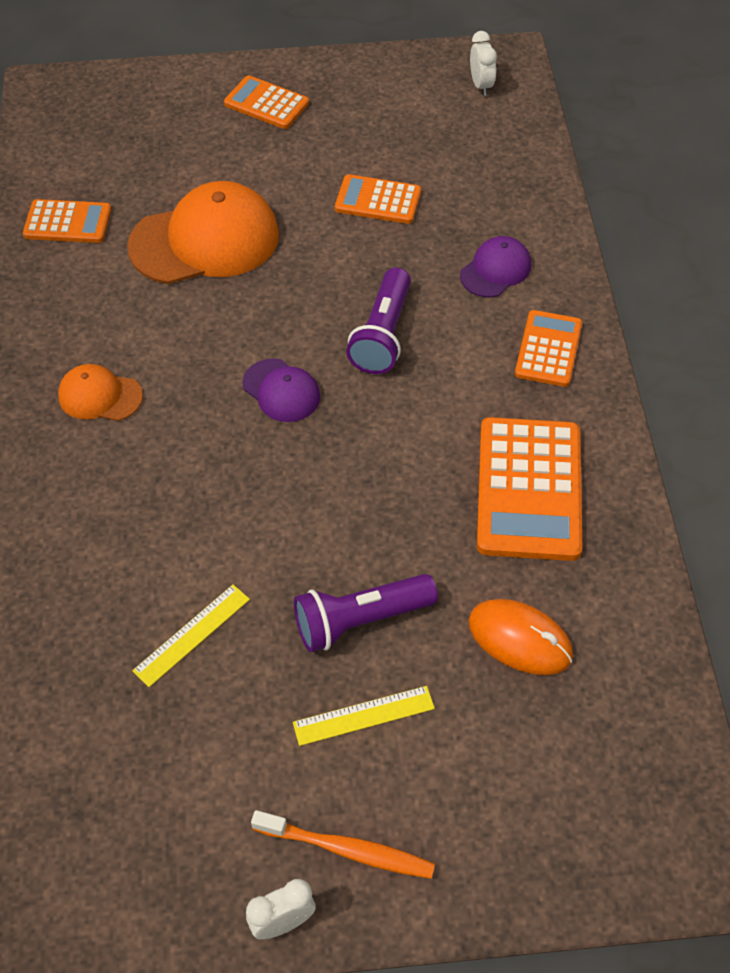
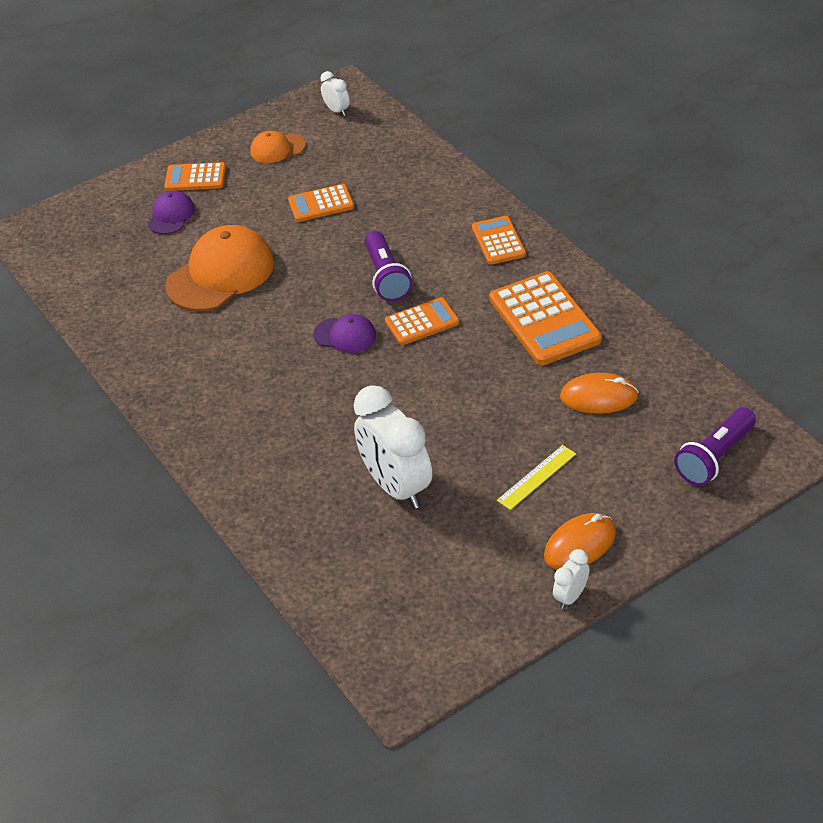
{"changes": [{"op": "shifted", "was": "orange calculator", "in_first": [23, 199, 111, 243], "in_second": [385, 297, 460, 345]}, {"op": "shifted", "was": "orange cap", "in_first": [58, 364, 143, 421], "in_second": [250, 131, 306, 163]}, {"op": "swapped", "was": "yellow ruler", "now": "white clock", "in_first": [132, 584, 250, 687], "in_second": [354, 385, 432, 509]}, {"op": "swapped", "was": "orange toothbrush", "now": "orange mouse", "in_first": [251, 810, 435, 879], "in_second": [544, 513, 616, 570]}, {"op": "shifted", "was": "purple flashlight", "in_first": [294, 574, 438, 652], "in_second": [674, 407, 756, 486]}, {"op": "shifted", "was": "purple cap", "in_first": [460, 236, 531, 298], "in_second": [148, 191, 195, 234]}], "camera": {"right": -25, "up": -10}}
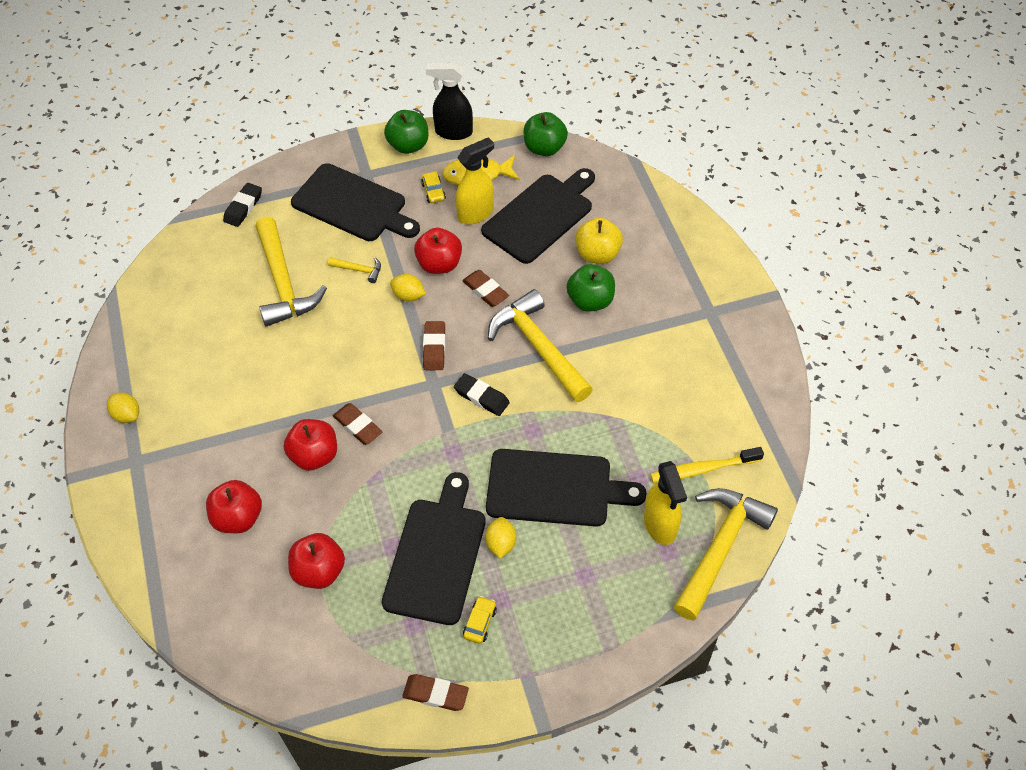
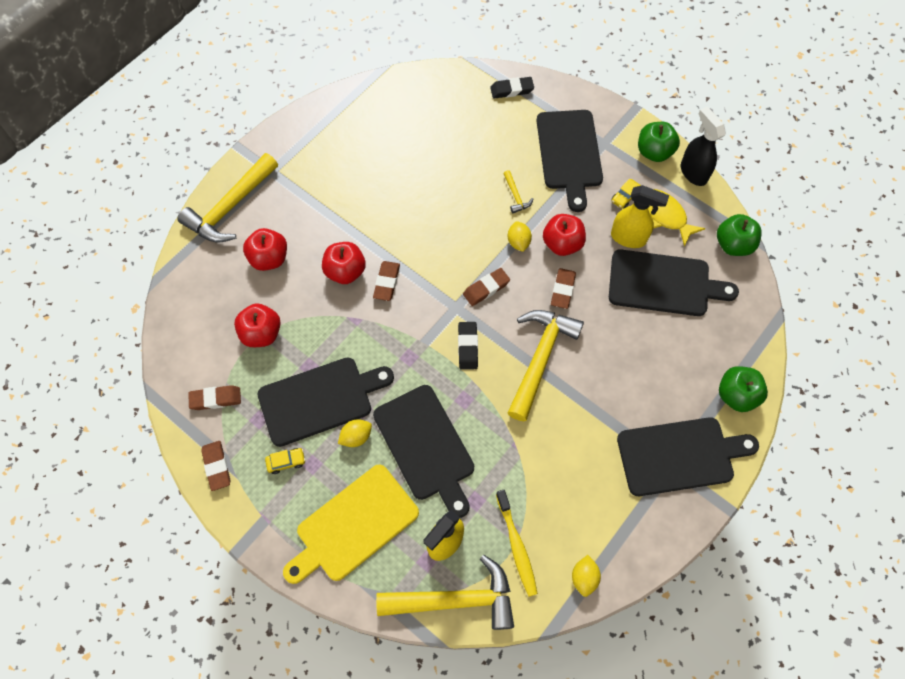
{"changes": [{"op": "shifted", "was": "yellow lemon", "in_first": [107, 392, 139, 423], "in_second": [572, 555, 601, 597]}, {"op": "shifted", "was": "yellow hammer", "in_first": [255, 217, 327, 327], "in_second": [178, 153, 278, 242]}, {"op": "shifted", "was": "green apple", "in_first": [566, 264, 615, 312], "in_second": [719, 366, 768, 412]}, {"op": "gone", "was": "yellow apple", "in_first": [575, 217, 623, 264]}, {"op": "rotated", "was": "yellow toothbrush", "in_first": [650, 447, 764, 483], "in_second": [496, 490, 538, 597], "clockwise": -150}, {"op": "new", "now": "brown eraser", "in_second": [188, 385, 241, 410]}, {"op": "new", "now": "yellow cutting board", "in_second": [283, 465, 419, 584]}, {"op": "new", "now": "black cutting board", "in_second": [617, 417, 759, 496]}], "camera": {"right": 55, "up": 10}}
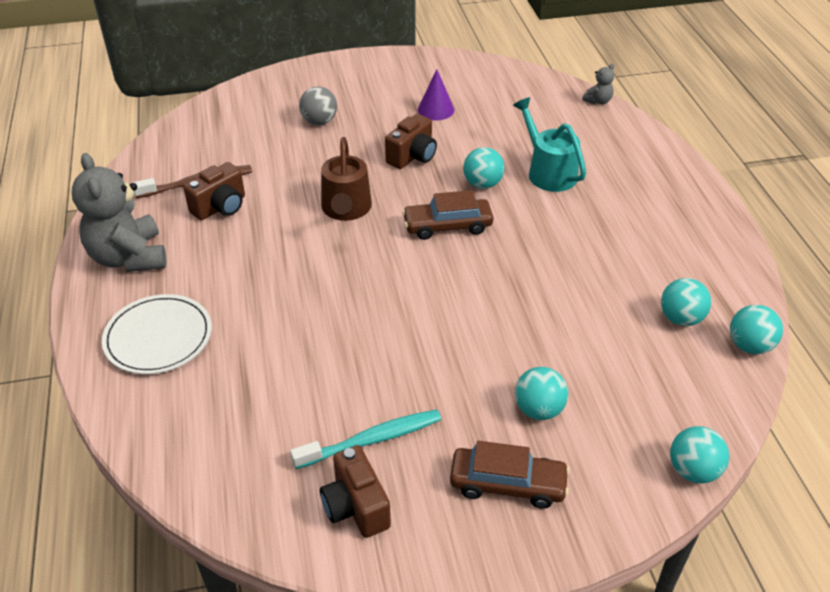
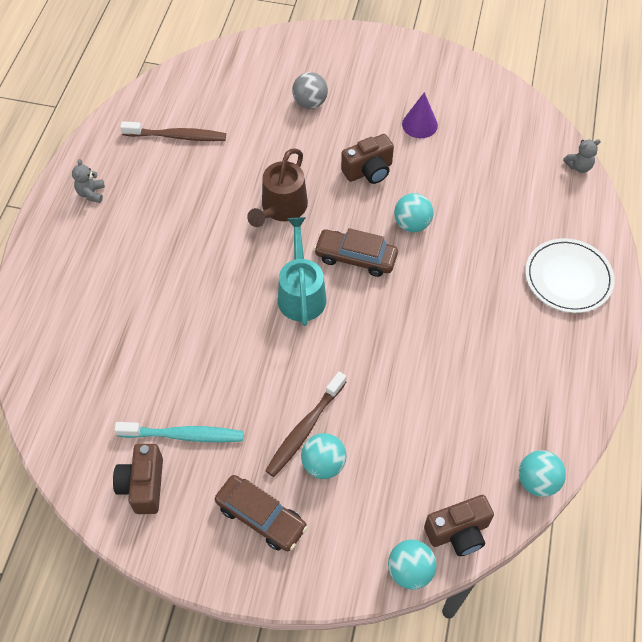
{"changes": [{"op": "scaled", "was": "grey teddy bear", "in_first": [72, 153, 167, 272], "in_second": [72, 159, 105, 203], "ratio": 0.43}, {"op": "shifted", "was": "white plate", "in_first": [102, 294, 212, 374], "in_second": [525, 238, 615, 313]}, {"op": "shifted", "was": "brown camera", "in_first": [184, 162, 245, 220], "in_second": [424, 495, 494, 556]}, {"op": "shifted", "was": "turquoise watering can", "in_first": [513, 97, 586, 192], "in_second": [278, 217, 326, 326]}, {"op": "gone", "was": "turquoise ball", "in_first": [661, 278, 711, 326]}, {"op": "new", "now": "brown toothbrush", "in_second": [265, 372, 346, 477]}], "camera": {"right": 25, "up": 15}}
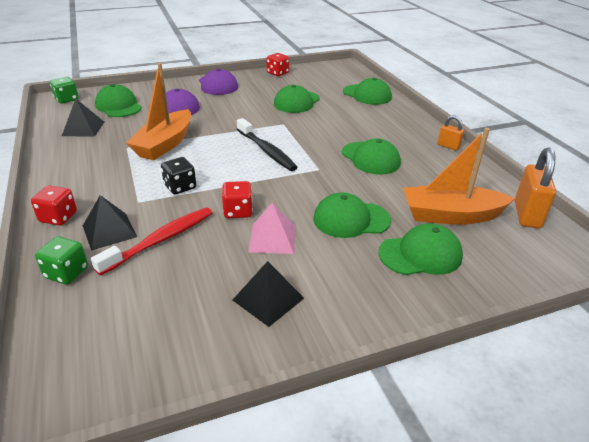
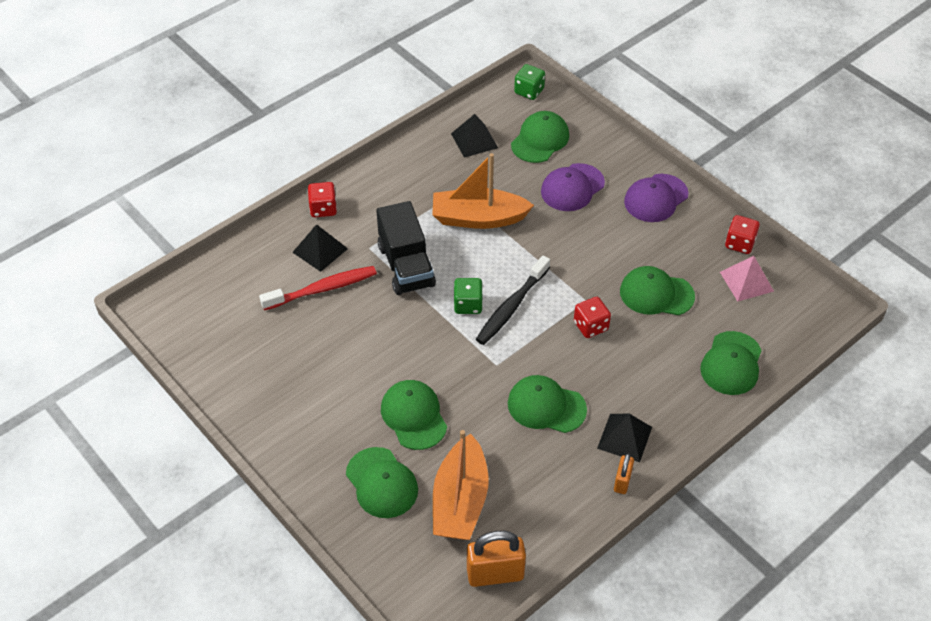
{"changes": [{"op": "shifted", "was": "green dice", "in_first": [35, 236, 88, 285], "in_second": [454, 278, 483, 314]}, {"op": "rotated", "was": "red toothbrush", "in_first": [91, 207, 212, 276], "in_second": [259, 266, 377, 310], "clockwise": -45}, {"op": "swapped", "was": "black dice", "now": "black truck", "in_first": [161, 157, 196, 194], "in_second": [376, 201, 436, 295]}, {"op": "shifted", "was": "red dice", "in_first": [222, 181, 253, 218], "in_second": [574, 297, 611, 338]}, {"op": "shifted", "was": "black pyramid", "in_first": [233, 261, 304, 327], "in_second": [597, 414, 652, 462]}, {"op": "shifted", "was": "pink pyramid", "in_first": [248, 203, 295, 254], "in_second": [720, 256, 774, 302]}, {"op": "rotated", "was": "green cap", "in_first": [342, 138, 401, 175], "in_second": [508, 375, 587, 433], "clockwise": 75}, {"op": "rotated", "was": "orange boat", "in_first": [403, 128, 515, 225], "in_second": [433, 430, 489, 540], "clockwise": -150}], "camera": {"right": 70, "up": 15}}
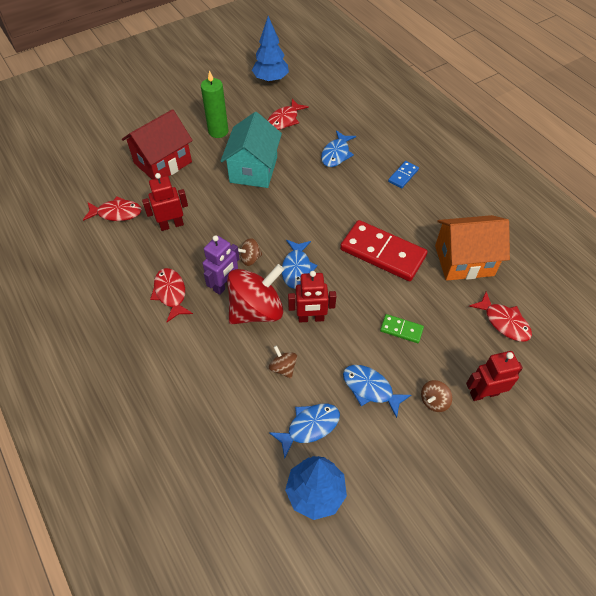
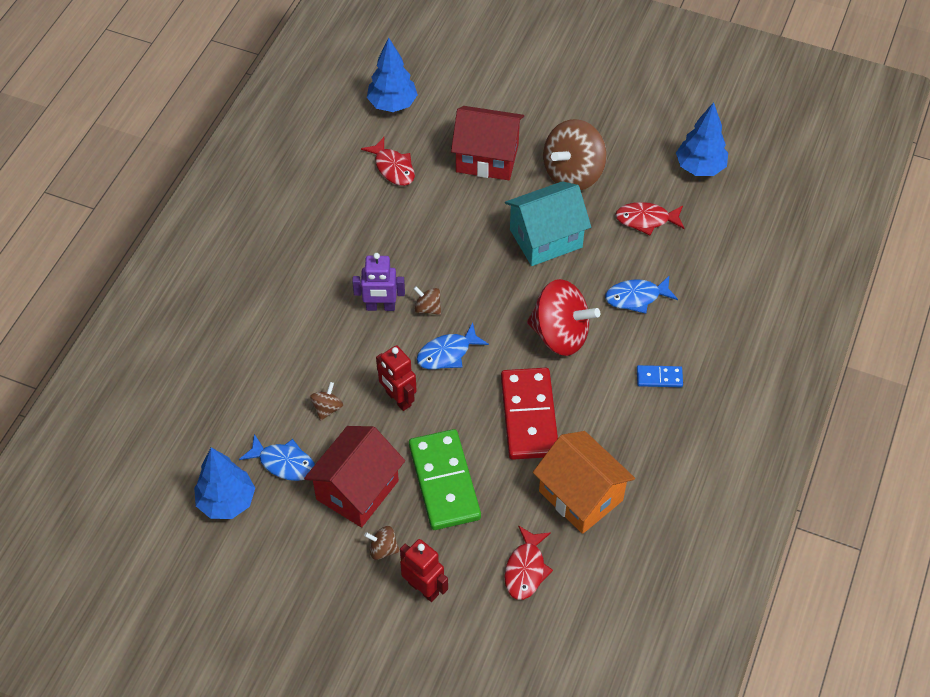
{"changes": [{"op": "gone", "was": "red robot", "in_first": [142, 173, 188, 231]}, {"op": "gone", "was": "red fish", "in_first": [150, 268, 193, 322]}, {"op": "swapped", "was": "green candle", "now": "brown spinning top", "in_first": [201, 70, 229, 138], "in_second": [543, 119, 607, 190]}, {"op": "shifted", "was": "red spinning top", "in_first": [227, 264, 284, 324], "in_second": [527, 279, 600, 356]}, {"op": "swapped", "was": "blue fish", "now": "red house", "in_first": [343, 365, 411, 418], "in_second": [304, 426, 405, 528]}, {"op": "scaled", "was": "green domino", "in_first": [380, 314, 424, 343], "in_second": [409, 429, 481, 530], "ratio": 2.15}, {"op": "new", "now": "blue tree", "in_second": [367, 37, 418, 112]}], "camera": {"right": 55, "up": 0}}
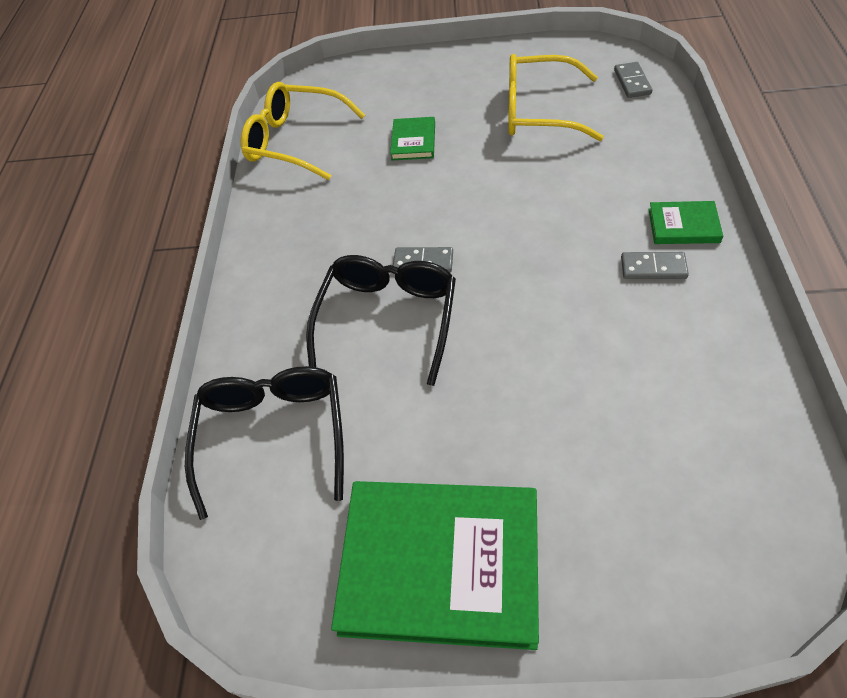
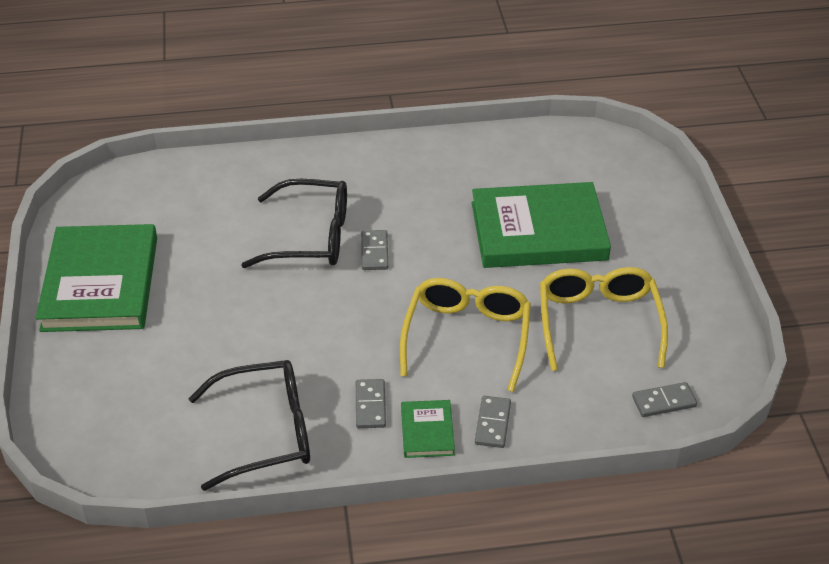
{"changes": [{"op": "shifted", "was": "black glasses", "in_first": [185, 366, 344, 520], "in_second": [188, 360, 310, 491]}, {"op": "shifted", "was": "yellow glasses", "in_first": [241, 82, 365, 180], "in_second": [400, 278, 531, 392]}, {"op": "scaled", "was": "green book", "in_first": [390, 117, 435, 160], "in_second": [472, 182, 611, 268], "ratio": 2.26}, {"op": "new", "now": "grey domino", "in_second": [475, 396, 511, 448]}], "camera": {"right": 75, "up": -10}}
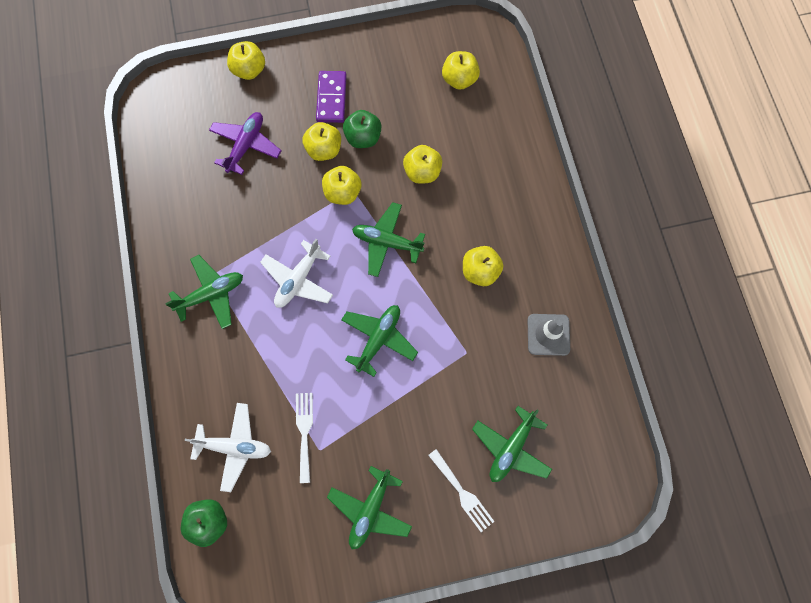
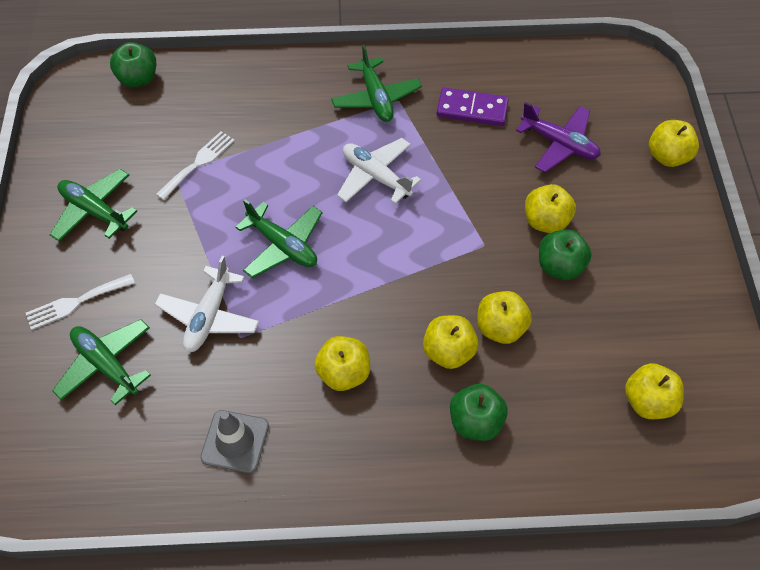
{"changes": [{"op": "shifted", "was": "white plane", "in_first": [185, 403, 271, 492], "in_second": [155, 256, 259, 352]}, {"op": "rotated", "was": "white fork", "in_first": [296, 393, 313, 483], "in_second": [156, 131, 235, 200], "clockwise": -60}, {"op": "shifted", "was": "purple domino", "in_first": [316, 71, 347, 123], "in_second": [437, 88, 509, 126]}, {"op": "shifted", "was": "yellow apple", "in_first": [322, 166, 361, 205], "in_second": [423, 315, 479, 369]}, {"op": "gone", "was": "green plane", "in_first": [352, 202, 425, 277]}, {"op": "new", "now": "green apple", "in_second": [450, 384, 508, 441]}], "camera": {"right": 100, "up": -15}}
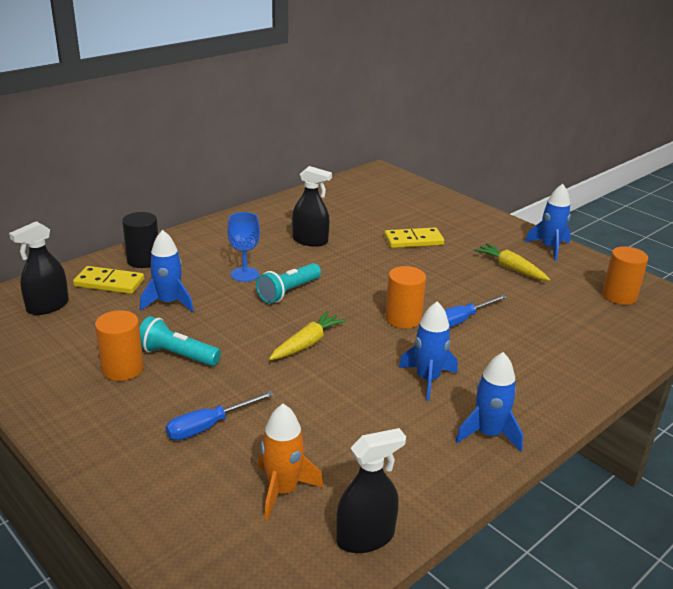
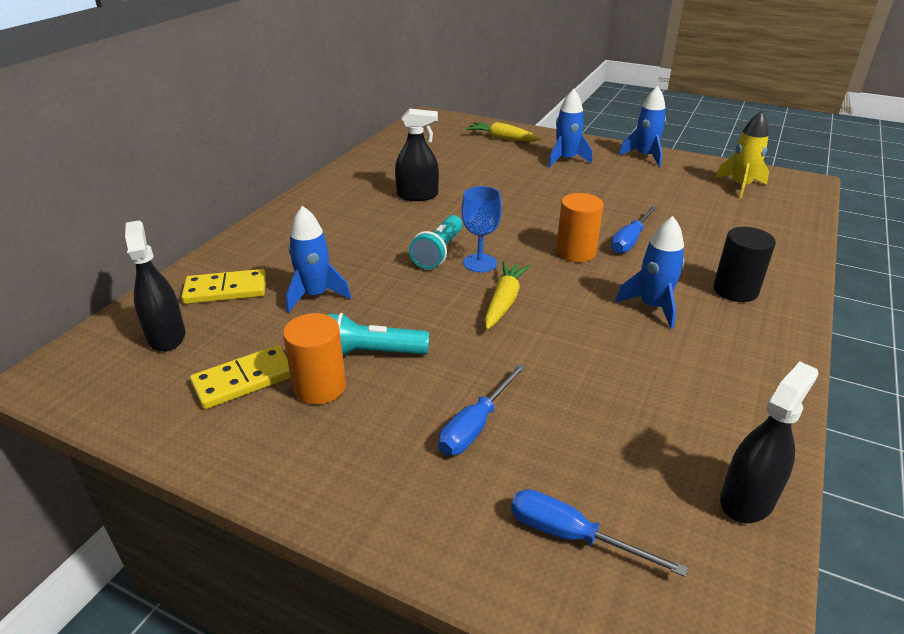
{"changes": [{"op": "rotated", "was": "black spray bottle", "in_first": [9, 221, 69, 315], "in_second": [125, 220, 185, 352], "clockwise": 135}, {"op": "shifted", "was": "black cylinder", "in_first": [122, 212, 158, 268], "in_second": [713, 227, 776, 302]}, {"op": "shifted", "was": "blue goblet", "in_first": [227, 212, 260, 282], "in_second": [461, 186, 502, 272]}, {"op": "gone", "was": "orange rocket", "in_first": [258, 404, 323, 520]}, {"op": "shifted", "was": "yellow domino", "in_first": [384, 228, 444, 248], "in_second": [190, 345, 291, 409]}, {"op": "shifted", "was": "blue rocket", "in_first": [455, 352, 523, 451], "in_second": [548, 89, 592, 167]}, {"op": "shifted", "was": "yellow carrot", "in_first": [474, 243, 550, 281], "in_second": [466, 122, 542, 141]}, {"op": "swapped", "was": "orange cylinder", "now": "yellow rocket", "in_first": [602, 246, 648, 305], "in_second": [715, 111, 769, 198]}, {"op": "new", "now": "blue screwdriver", "in_second": [511, 489, 688, 577]}], "camera": {"right": -20, "up": 5}}
